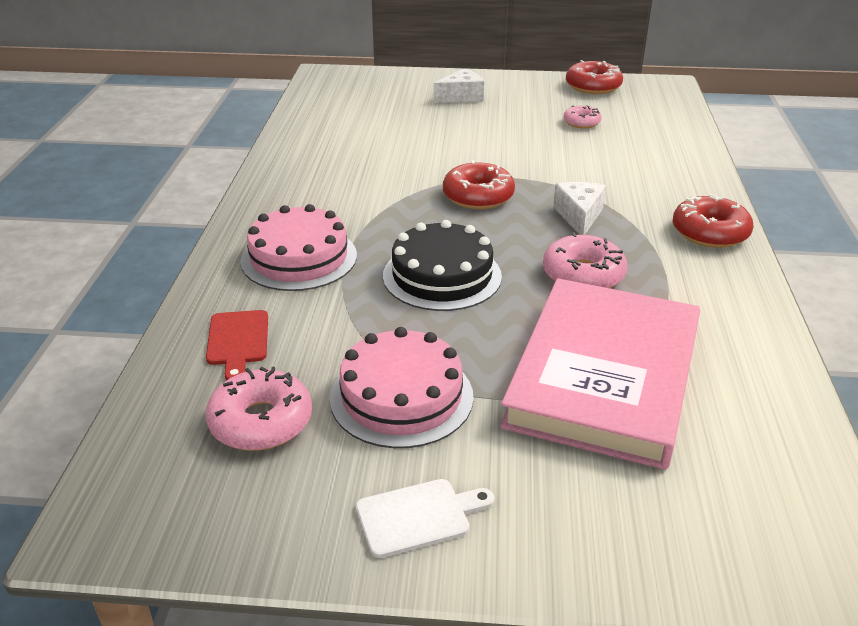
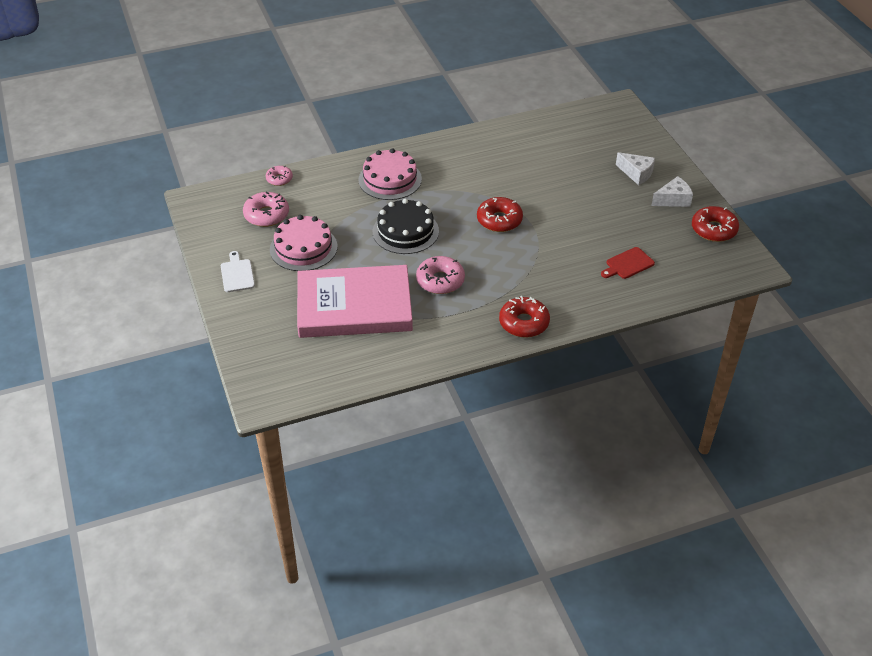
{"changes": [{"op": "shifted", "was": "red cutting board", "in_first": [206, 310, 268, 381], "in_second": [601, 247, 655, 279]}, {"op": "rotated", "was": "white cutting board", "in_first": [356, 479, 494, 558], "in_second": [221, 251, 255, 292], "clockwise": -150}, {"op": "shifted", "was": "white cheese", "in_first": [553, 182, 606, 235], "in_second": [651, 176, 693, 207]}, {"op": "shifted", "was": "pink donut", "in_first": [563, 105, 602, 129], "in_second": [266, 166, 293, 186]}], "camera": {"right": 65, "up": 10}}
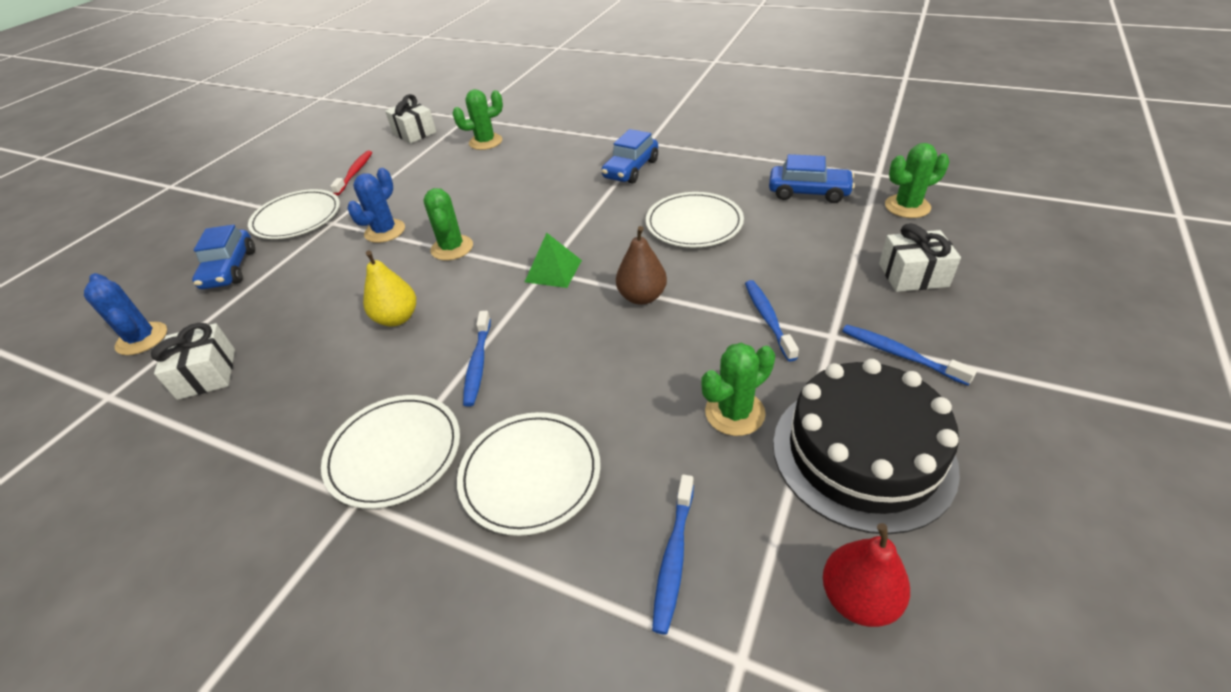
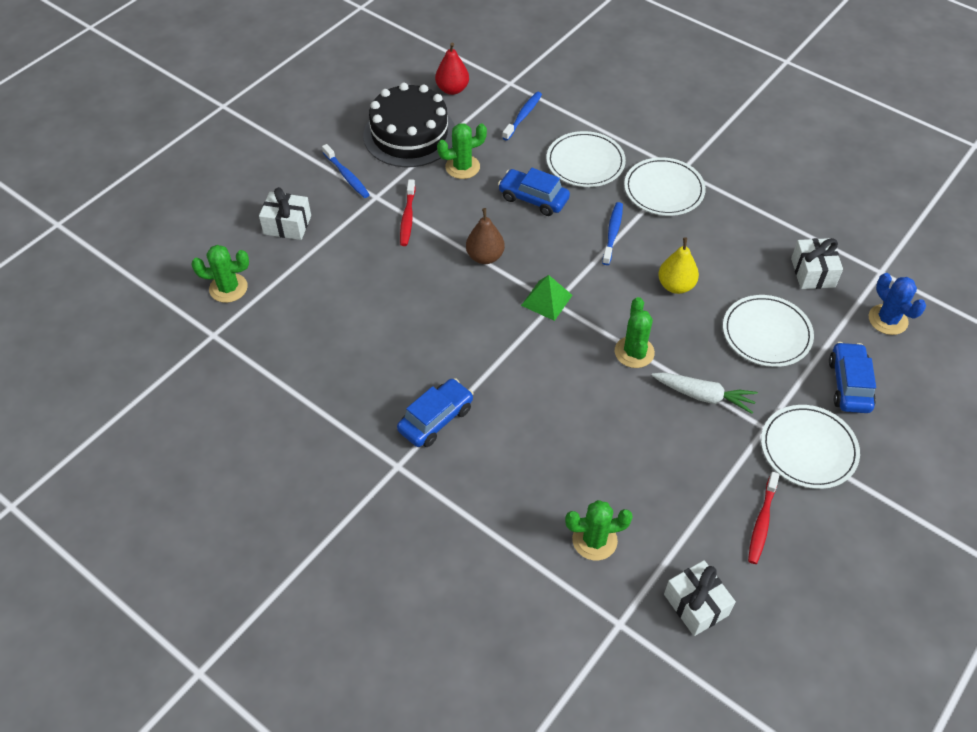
{"changes": [{"op": "swapped", "was": "blue cactus", "now": "white carrot", "in_first": [347, 168, 405, 243], "in_second": [651, 372, 758, 414]}, {"op": "shifted", "was": "white plate", "in_first": [646, 192, 744, 248], "in_second": [723, 295, 814, 367]}, {"op": "repainted", "was": "blue toothbrush", "now": "red toothbrush", "in_first": [745, 280, 799, 361], "in_second": [400, 179, 415, 246]}, {"op": "shifted", "was": "blue car", "in_first": [769, 154, 855, 203], "in_second": [498, 168, 570, 216]}], "camera": {"right": -170, "up": 10}}
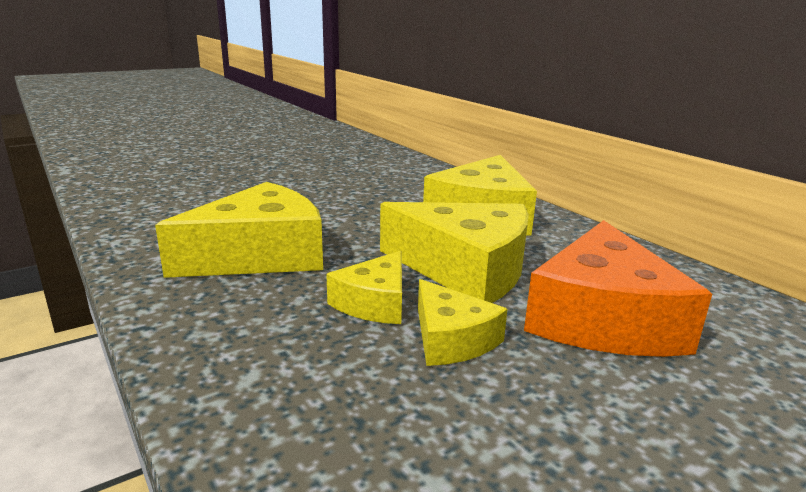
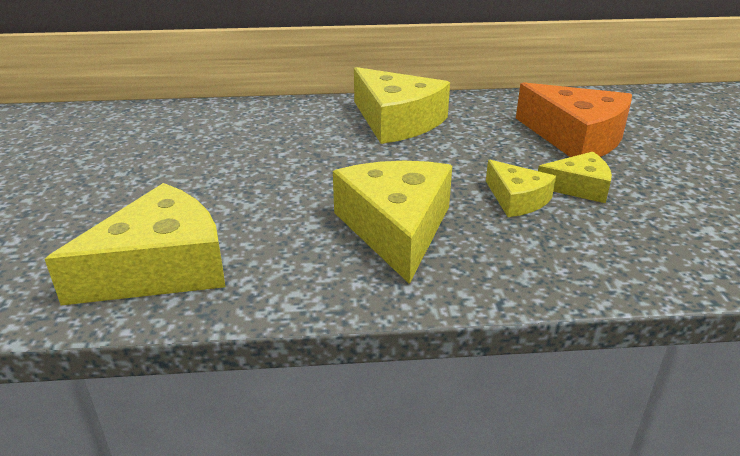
{"changes": [{"op": "shifted", "was": "yellow cheese", "in_first": [380, 202, 529, 303], "in_second": [45, 183, 226, 305]}], "camera": {"right": -60, "up": 10}}
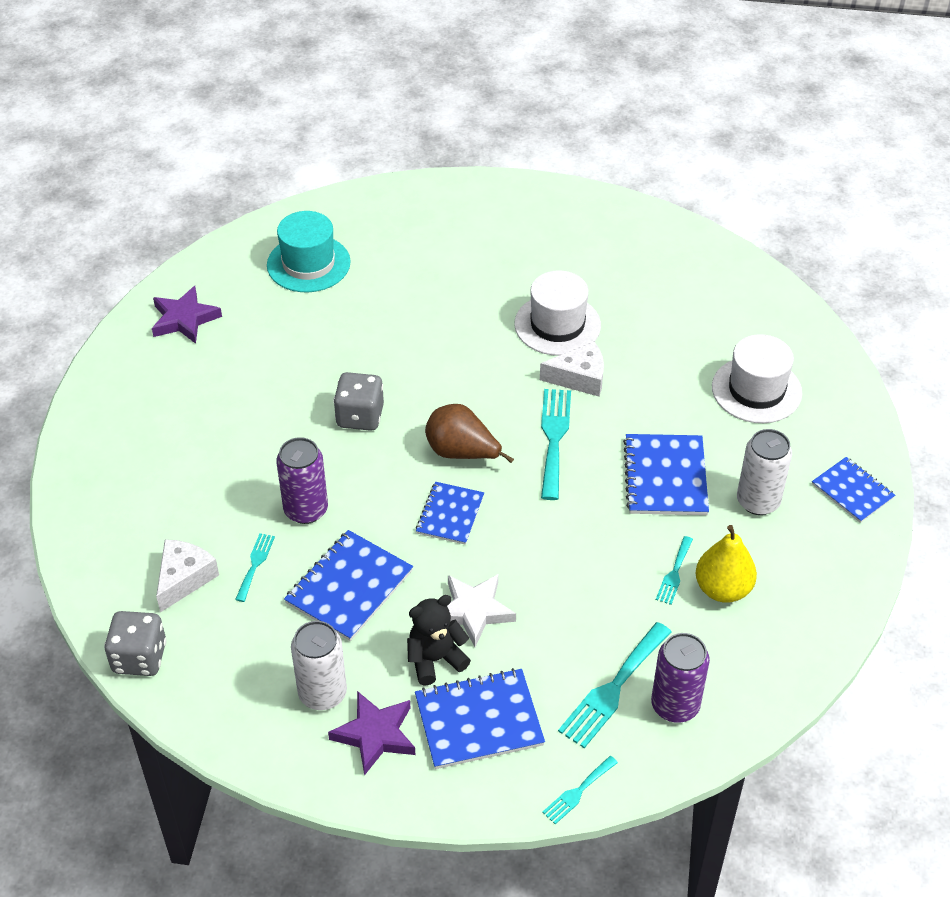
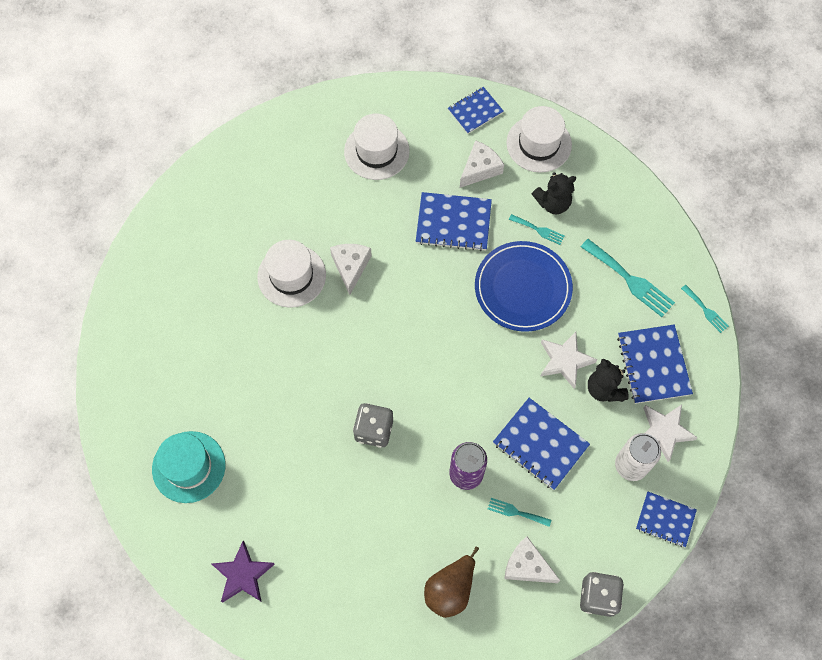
{"changes": [{"op": "repainted", "was": "purple star", "now": "white star", "in_first": [328, 691, 415, 776], "in_second": [643, 404, 698, 462]}, {"op": "shifted", "was": "blue notebook", "in_first": [416, 482, 484, 545], "in_second": [636, 491, 697, 547]}, {"op": "shifted", "was": "brown pear", "in_first": [425, 404, 514, 463], "in_second": [424, 547, 479, 618]}, {"op": "gone", "was": "turquoise fork", "in_first": [541, 389, 571, 500]}, {"op": "gone", "was": "purple can", "in_first": [651, 633, 710, 723]}, {"op": "swapped", "was": "yellow pear", "now": "black teddy bear", "in_first": [696, 525, 757, 603], "in_second": [532, 172, 576, 214]}, {"op": "swapped", "was": "white can", "now": "white cheese", "in_first": [737, 429, 792, 515], "in_second": [460, 140, 504, 188]}, {"op": "new", "now": "blue plate", "in_second": [475, 241, 573, 332]}, {"op": "new", "now": "white hat", "in_second": [507, 106, 572, 173]}], "camera": {"right": -85, "up": 20}}
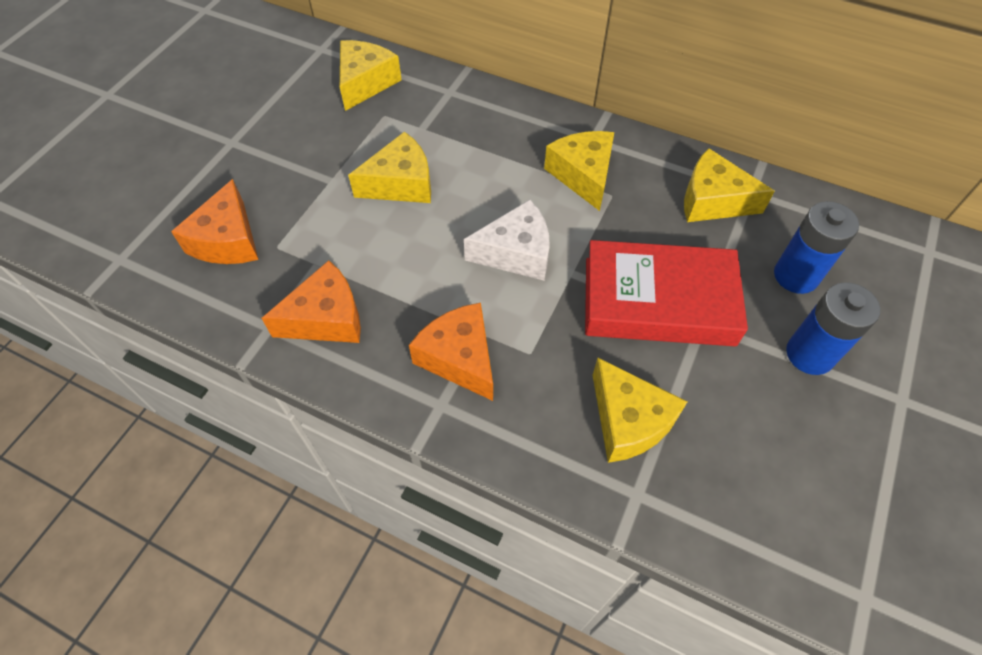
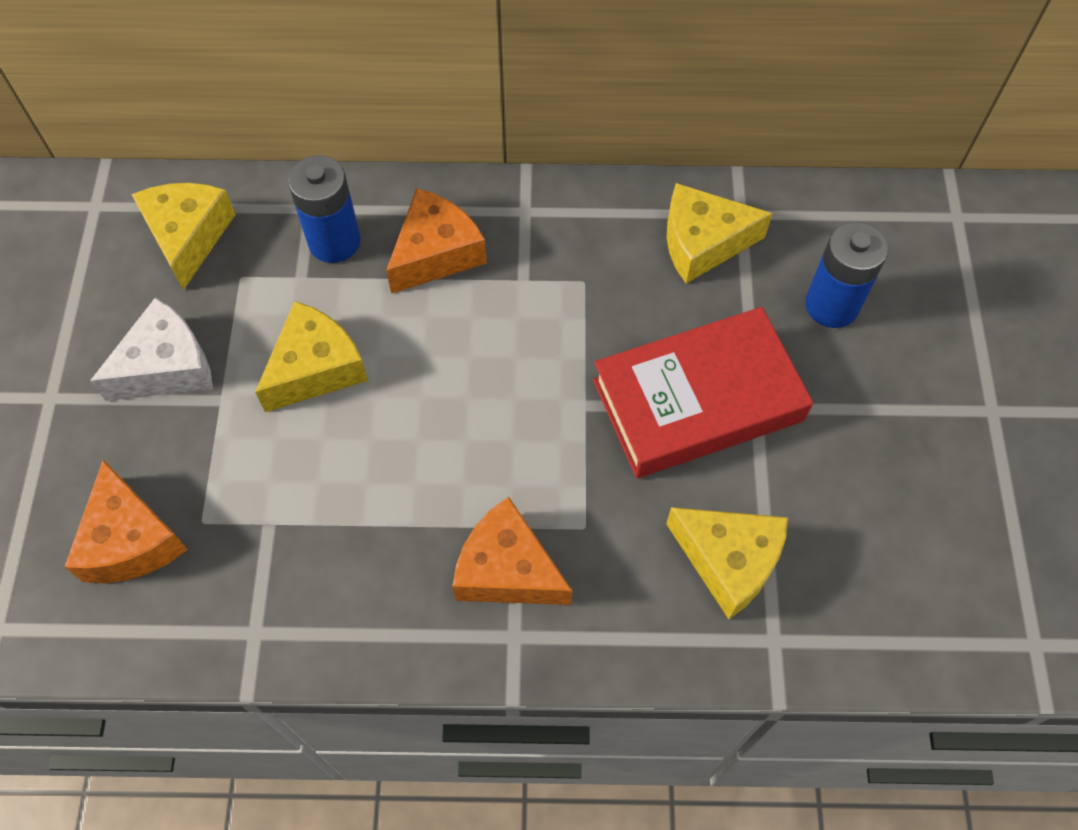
{"changes": [{"op": "shifted", "was": "orange cheese", "in_first": [262, 260, 361, 343], "in_second": [386, 188, 487, 294]}, {"op": "shifted", "was": "white cheese", "in_first": [464, 200, 550, 280], "in_second": [90, 297, 213, 401]}, {"op": "gone", "was": "yellow cheese", "in_first": [544, 131, 614, 211]}, {"op": "shifted", "was": "blue battery", "in_first": [786, 282, 881, 375], "in_second": [288, 155, 361, 263]}], "camera": {"right": -25, "up": 5}}
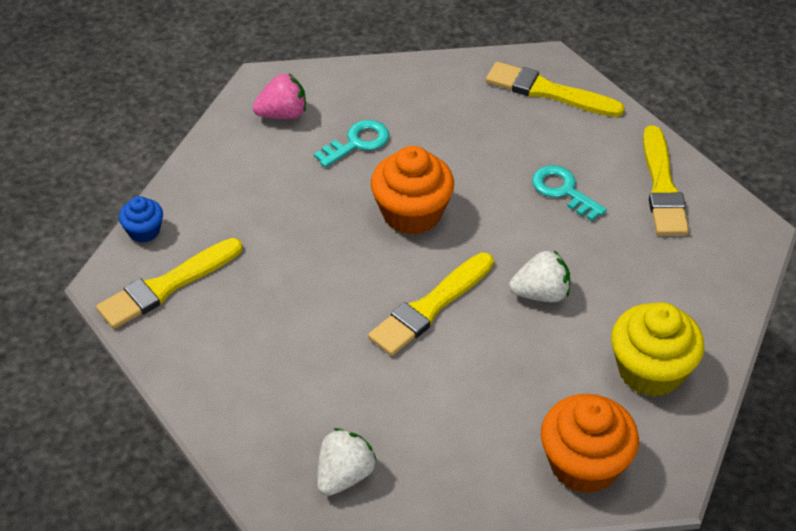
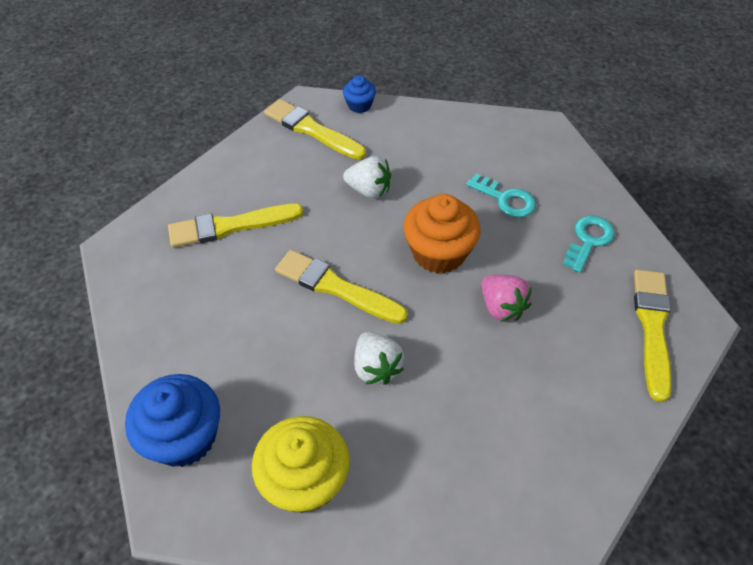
{"changes": [{"op": "shifted", "was": "pink strawberry", "in_first": [253, 74, 306, 119], "in_second": [481, 275, 532, 322]}, {"op": "shifted", "was": "white strawberry", "in_first": [317, 428, 377, 496], "in_second": [343, 156, 391, 199]}, {"op": "shifted", "was": "turquoise key", "in_first": [532, 165, 607, 221], "in_second": [563, 216, 615, 273]}, {"op": "repainted", "was": "orange cupcake", "now": "blue cupcake", "in_first": [541, 394, 639, 493], "in_second": [125, 374, 220, 467]}, {"op": "shifted", "was": "yellow brush", "in_first": [643, 125, 689, 235], "in_second": [168, 204, 304, 248]}], "camera": {"right": 75, "up": 5}}
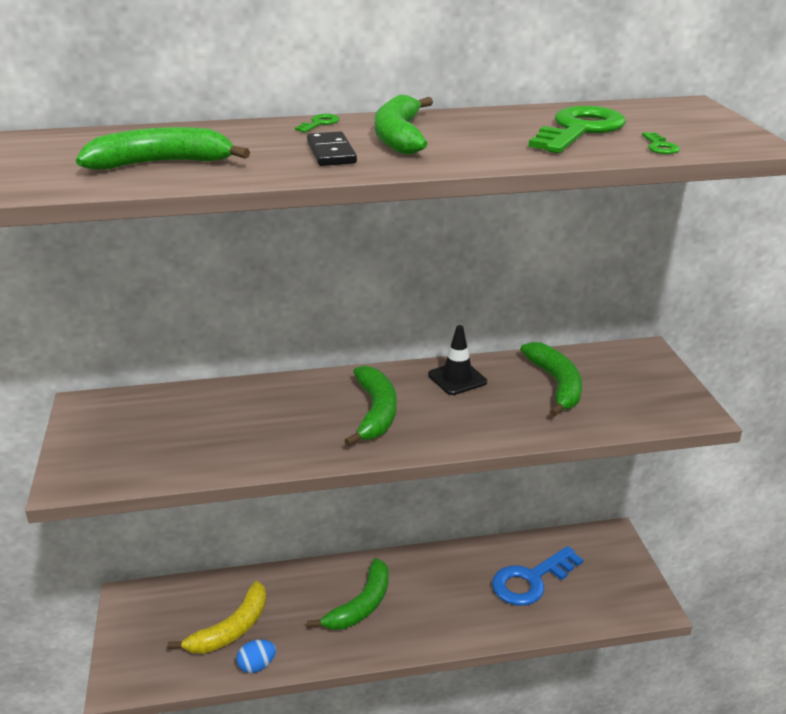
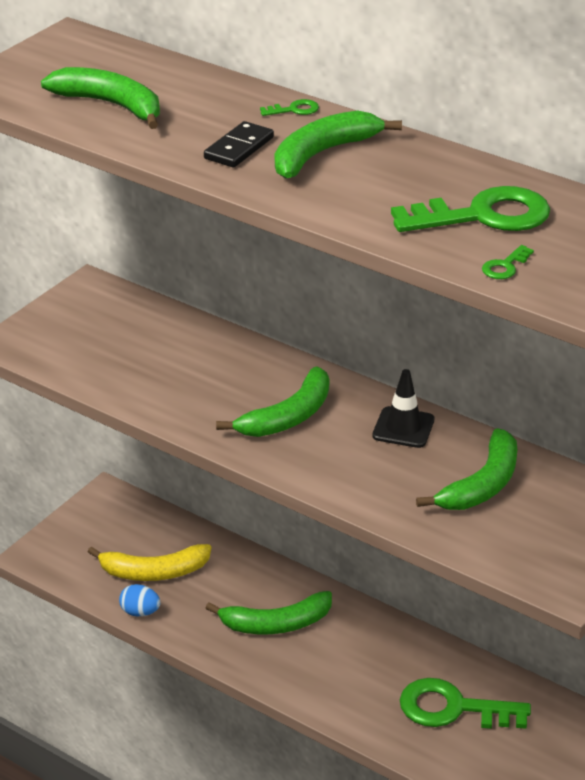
{"changes": [{"op": "repainted", "was": "blue key", "now": "green key", "in_first": [492, 546, 583, 606], "in_second": [400, 678, 531, 729]}], "camera": {"right": 45, "up": 5}}
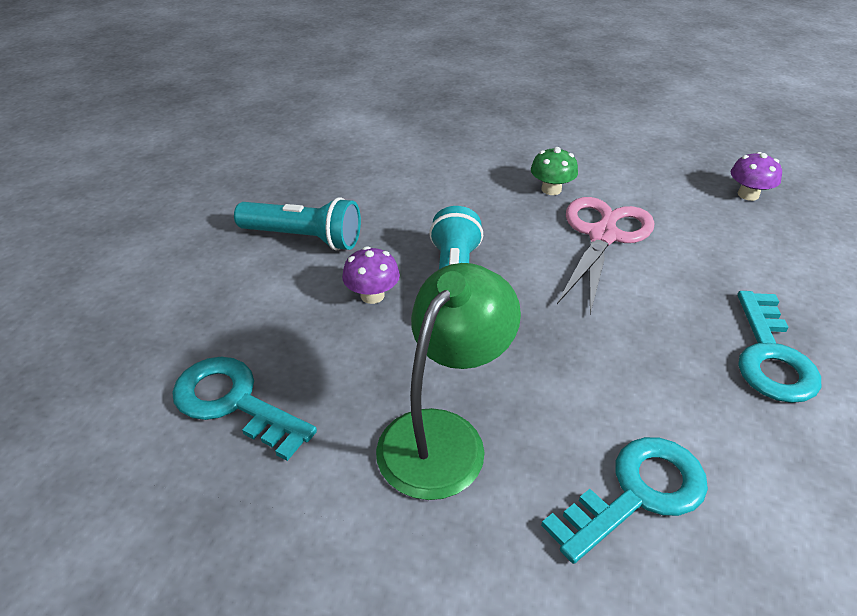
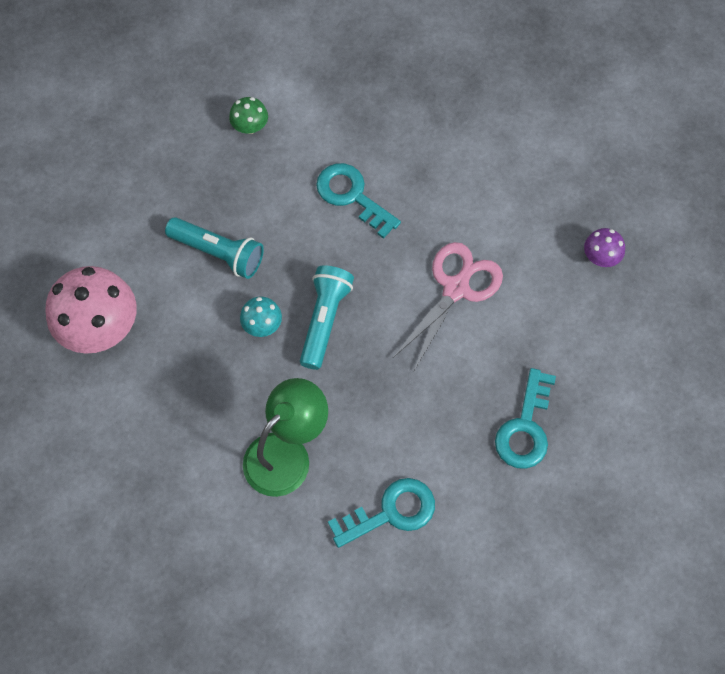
{"changes": [{"op": "shifted", "was": "turquoise key", "in_first": [172, 357, 317, 461], "in_second": [316, 163, 401, 239]}, {"op": "repainted", "was": "purple mushroom", "now": "turquoise mushroom", "in_first": [342, 246, 400, 304], "in_second": [240, 297, 282, 337]}, {"op": "shifted", "was": "green mushroom", "in_first": [531, 147, 578, 195], "in_second": [229, 97, 268, 134]}, {"op": "new", "now": "pink mushroom", "in_second": [45, 266, 137, 354]}], "camera": {"right": 10, "up": 25}}
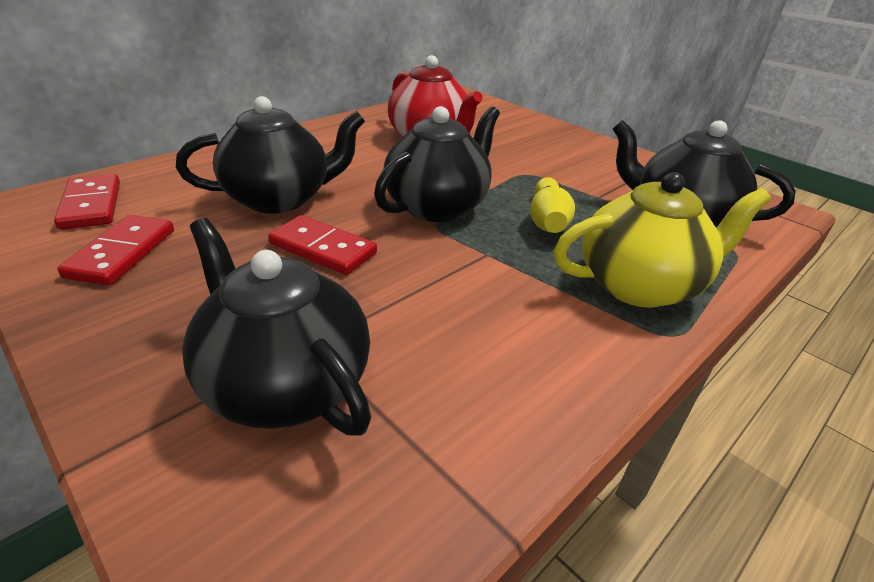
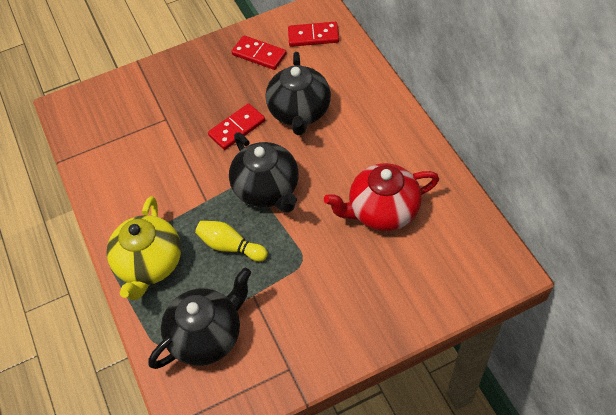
{"changes": [{"op": "gone", "was": "black teapot", "in_first": [182, 218, 371, 436]}], "camera": {"right": 115, "up": 20}}
